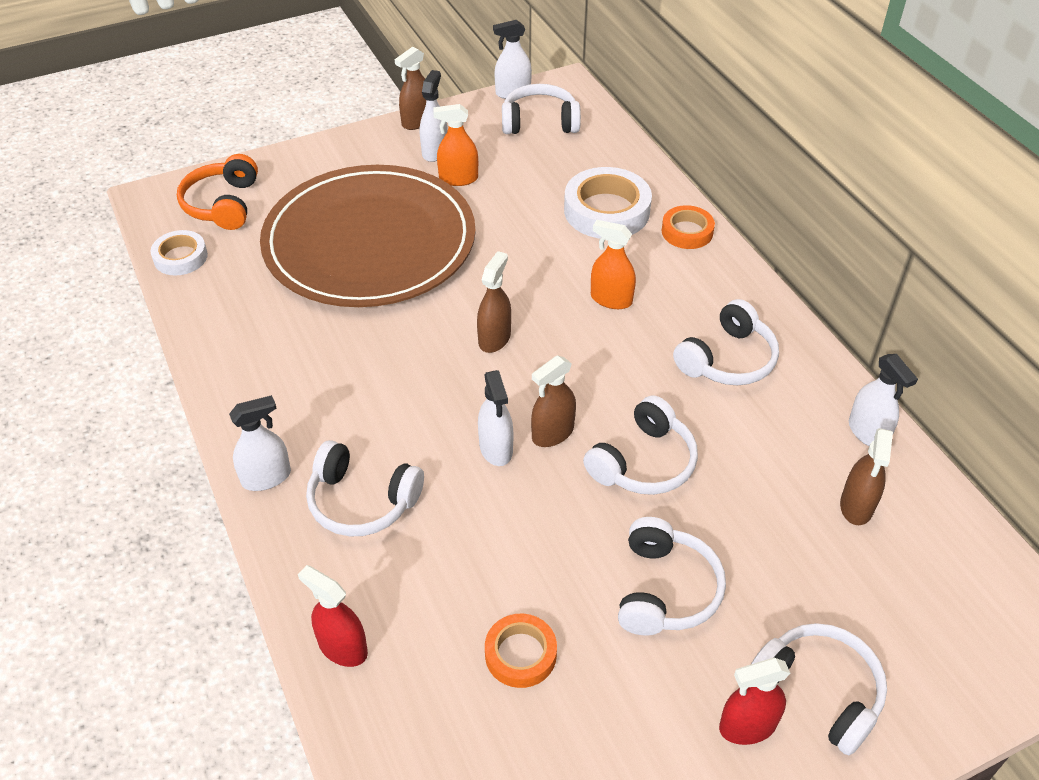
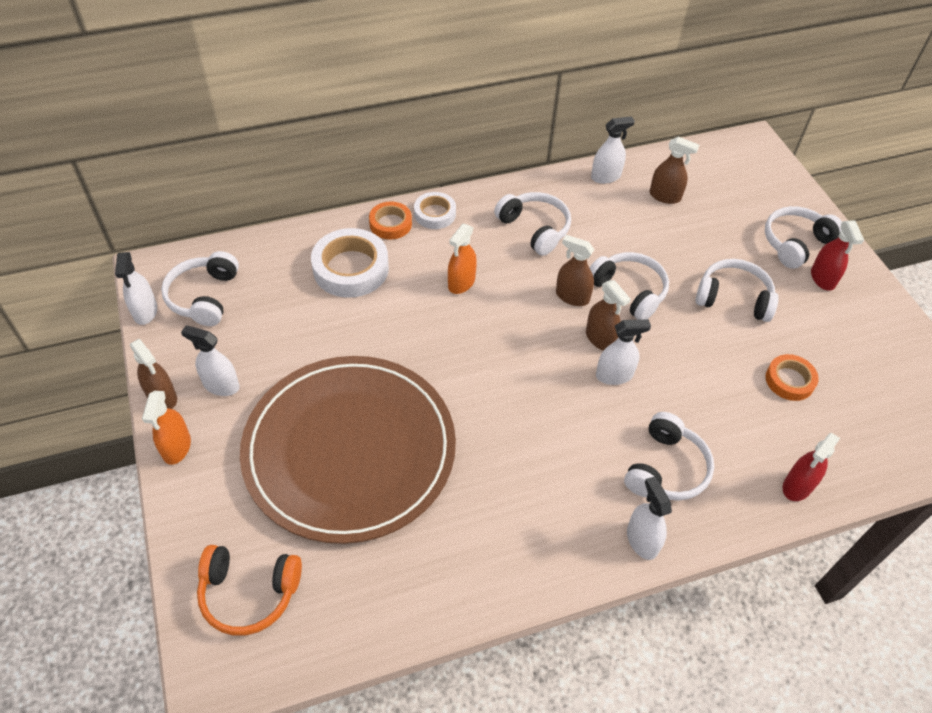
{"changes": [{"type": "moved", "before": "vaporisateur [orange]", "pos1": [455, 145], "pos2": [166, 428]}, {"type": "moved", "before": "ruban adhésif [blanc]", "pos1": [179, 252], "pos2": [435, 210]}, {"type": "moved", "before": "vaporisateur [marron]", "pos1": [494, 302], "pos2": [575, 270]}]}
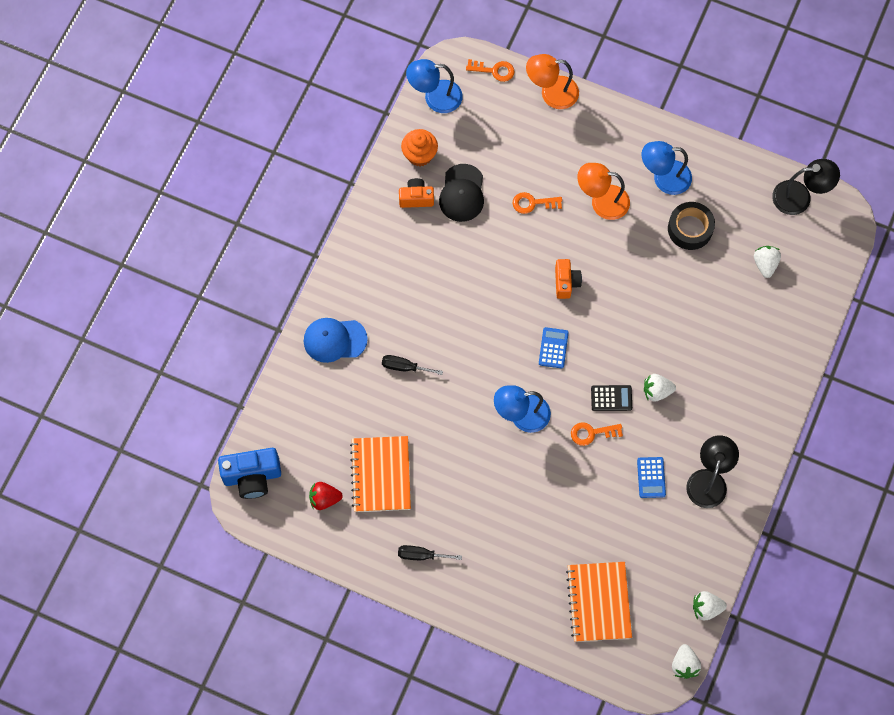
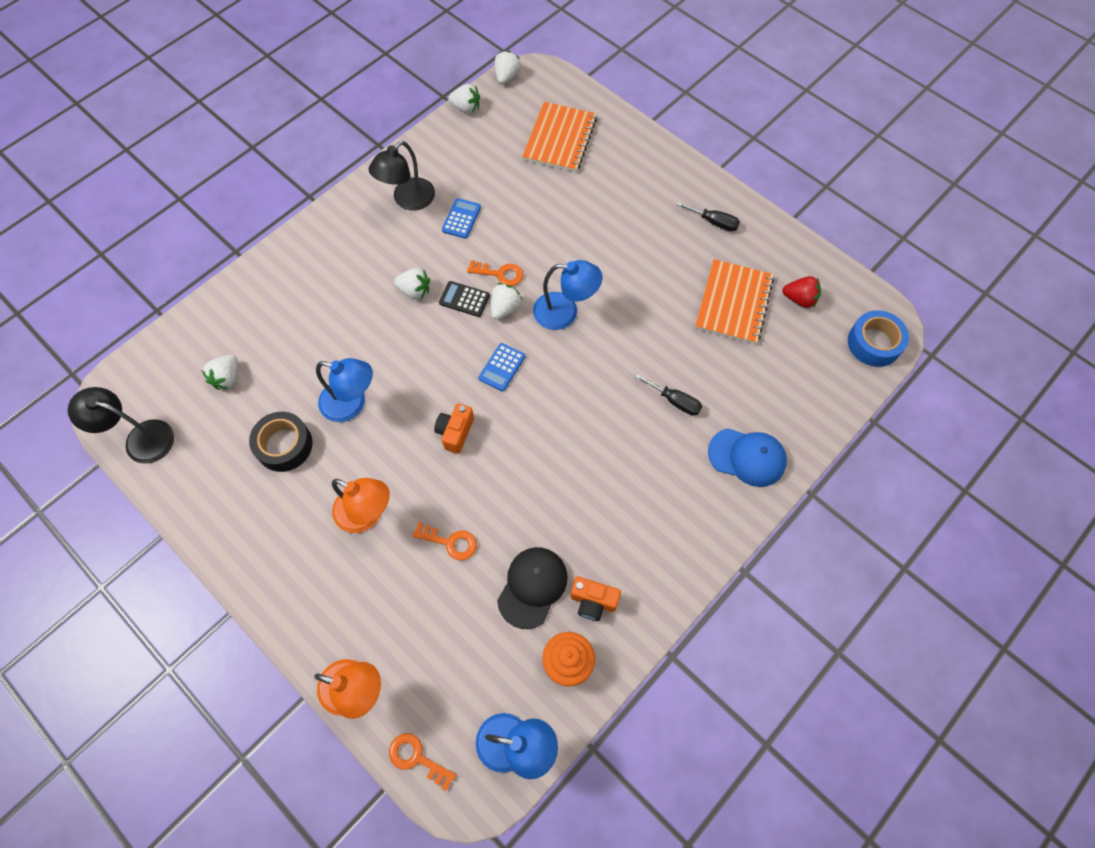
{"changes": [{"type": "moved", "before": "lampe [bleu]", "pos1": [667, 168], "pos2": [344, 390]}, {"type": "added", "after": "fraise [blanc]", "pos2": [506, 301]}, {"type": "replaced", "before": "appareil photo [bleu]", "after": "ruban adhésif [bleu]", "pos1": [249, 473], "pos2": [878, 338]}]}
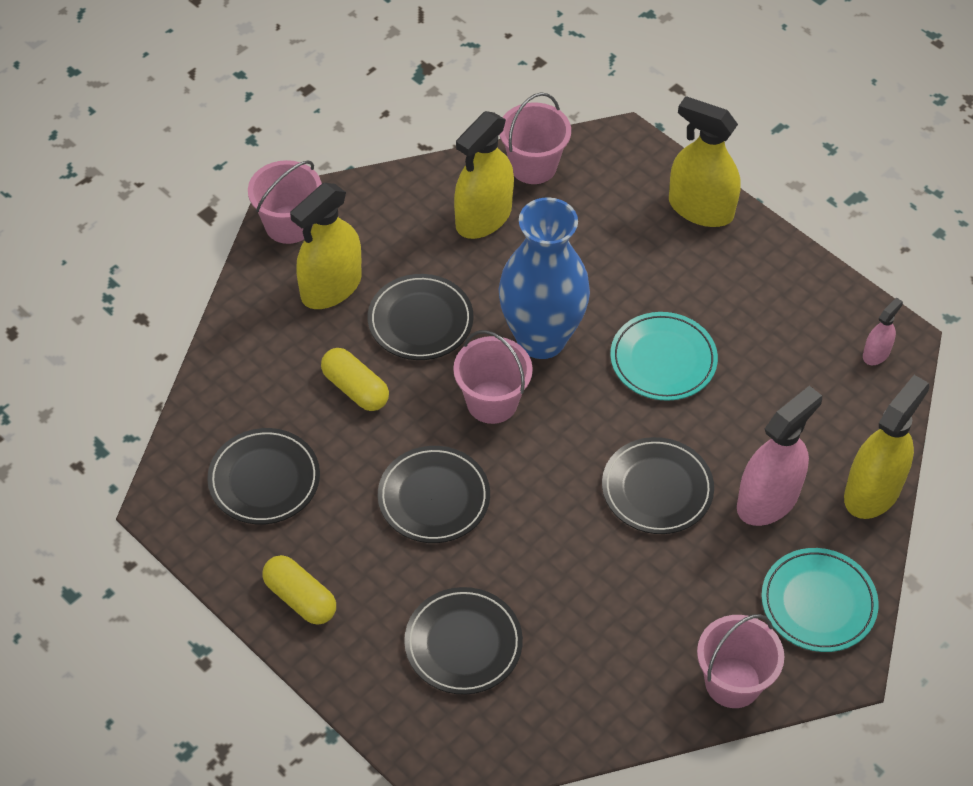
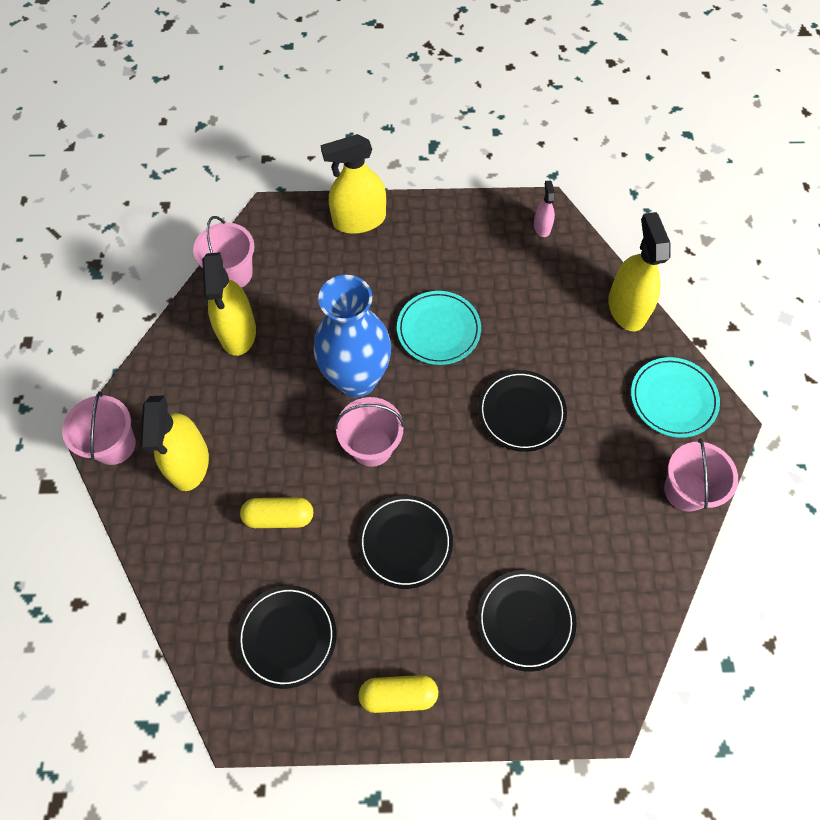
{"changes": [{"type": "removed", "before": "assiette [noir]", "pos1": [421, 317]}, {"type": "removed", "before": "vaporisateur [rose]", "pos1": [779, 456]}]}
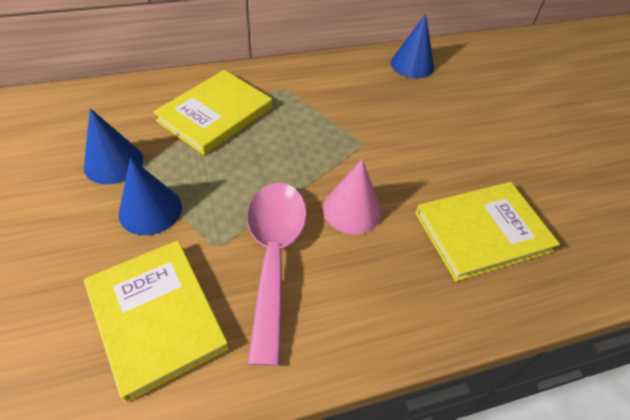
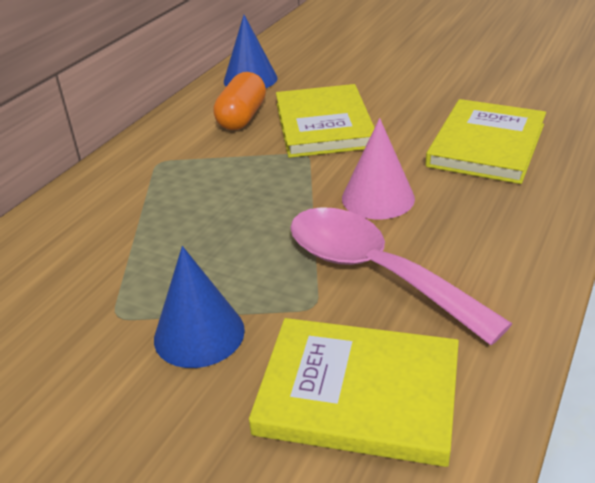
{"changes": [{"type": "added", "after": "gélule [orange]", "pos2": [239, 101]}, {"type": "moved", "before": "livre [jaune]", "pos1": [212, 112], "pos2": [325, 121]}, {"type": "removed", "before": "cône [bleu]", "pos1": [113, 146]}]}
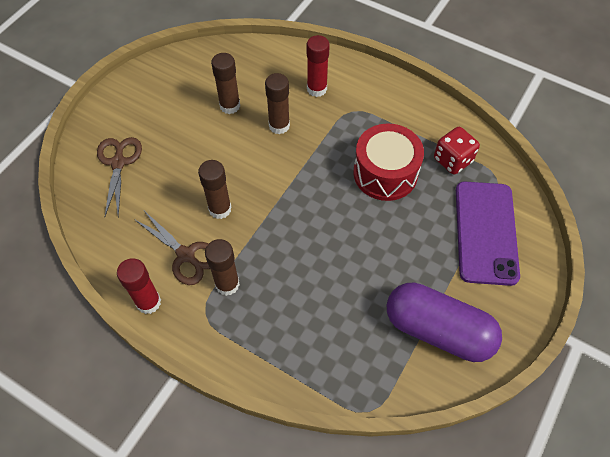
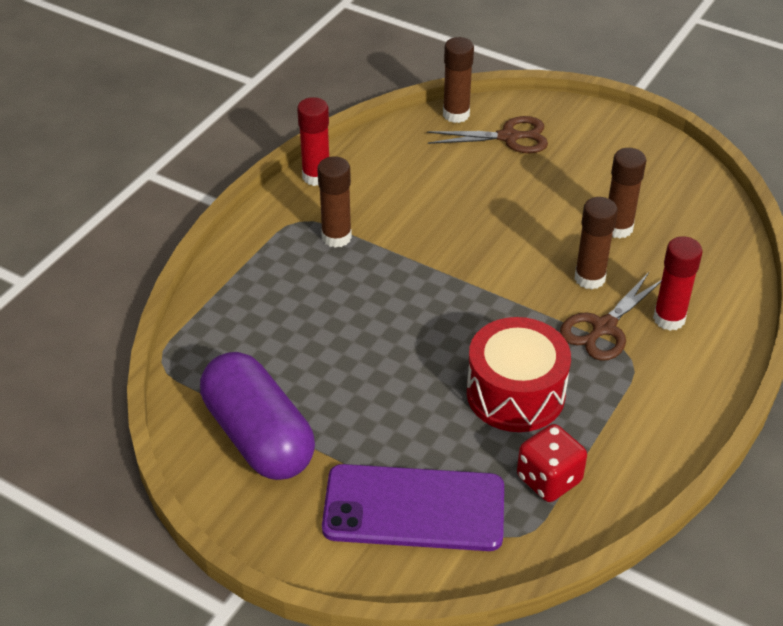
{"changes": [{"type": "turned", "before": "gélule [violet]", "pos1": [444, 322], "pos2": [257, 416], "turn": -60}, {"type": "moved", "before": "bâton de colle [marron]", "pos1": [215, 189], "pos2": [458, 80]}, {"type": "moved", "before": "ciseaux [marron]", "pos1": [172, 248], "pos2": [610, 316]}]}
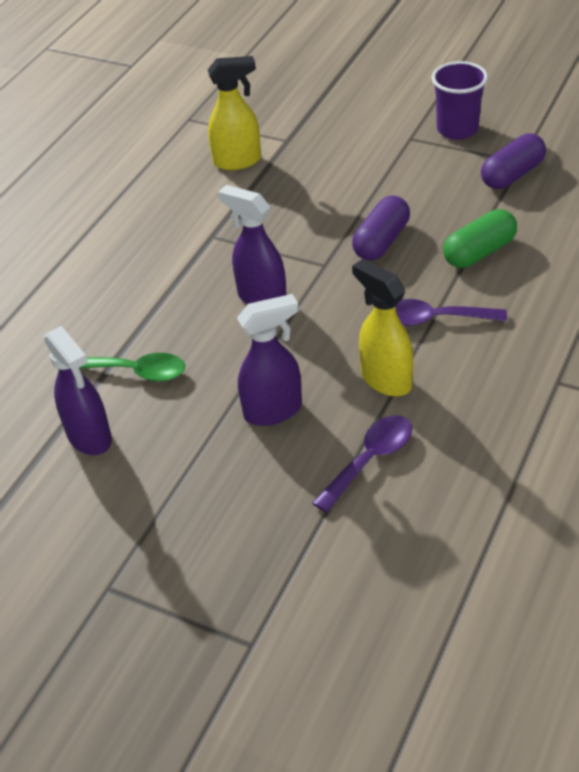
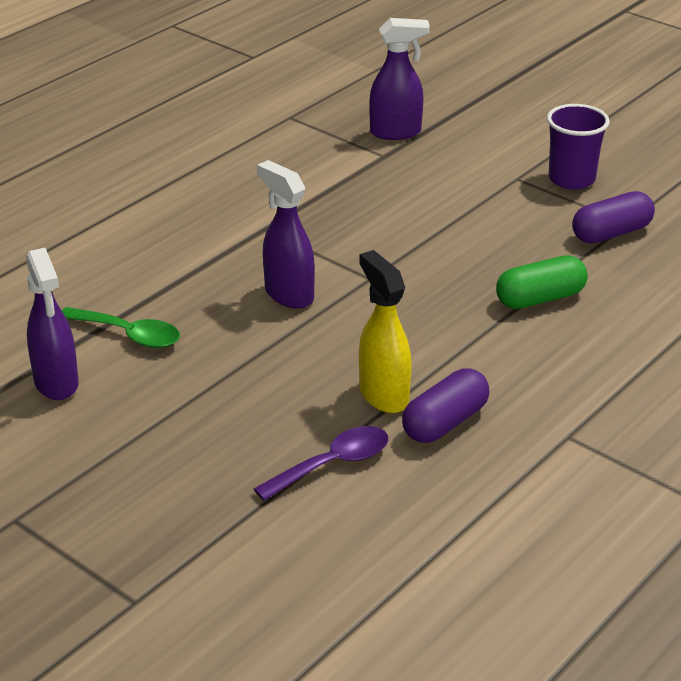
{"changes": [{"type": "moved", "before": "vaporisateur [violet]", "pos1": [269, 360], "pos2": [399, 79]}, {"type": "moved", "before": "gélule [violet]", "pos1": [381, 228], "pos2": [446, 405]}, {"type": "removed", "before": "vaporisateur [jaune]", "pos1": [234, 113]}, {"type": "removed", "before": "cuillère [violet]", "pos1": [451, 312]}]}
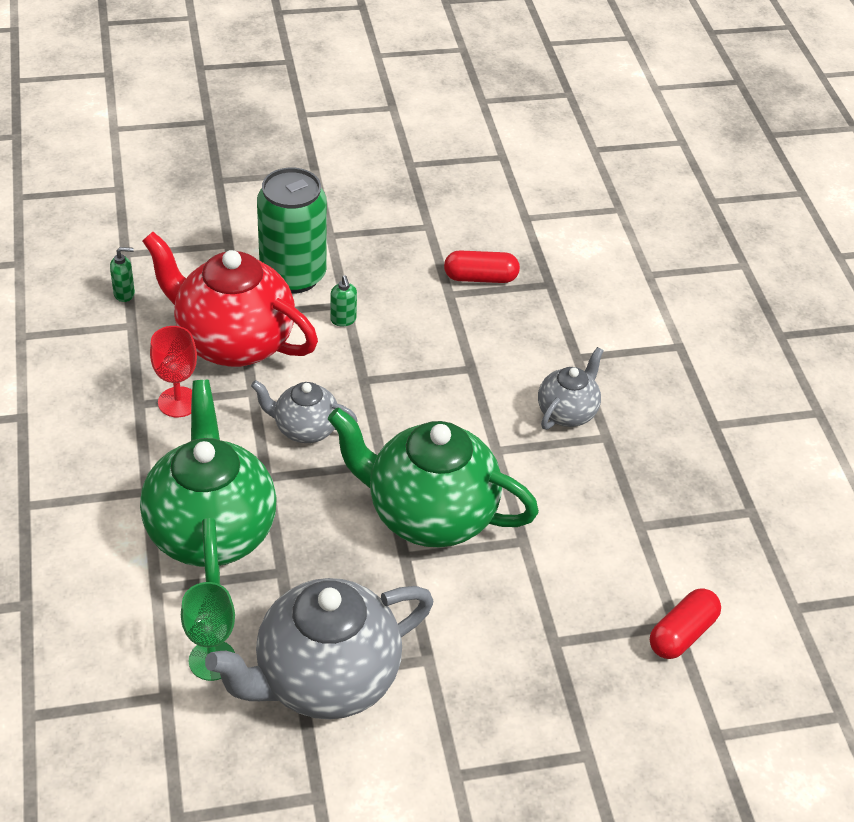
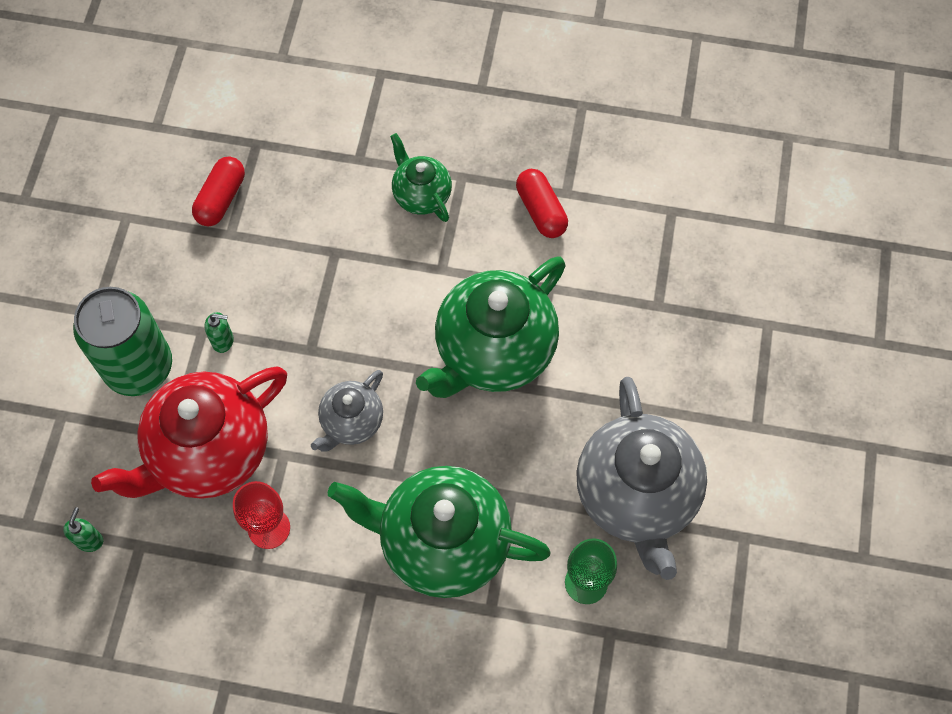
{"changes": [{"type": "recoloured", "before": "théière [gris]", "after": "théière [vert]", "pos1": [571, 388], "pos2": [421, 177]}, {"type": "moved", "before": "gélule [rouge]", "pos1": [685, 623], "pos2": [542, 203]}]}
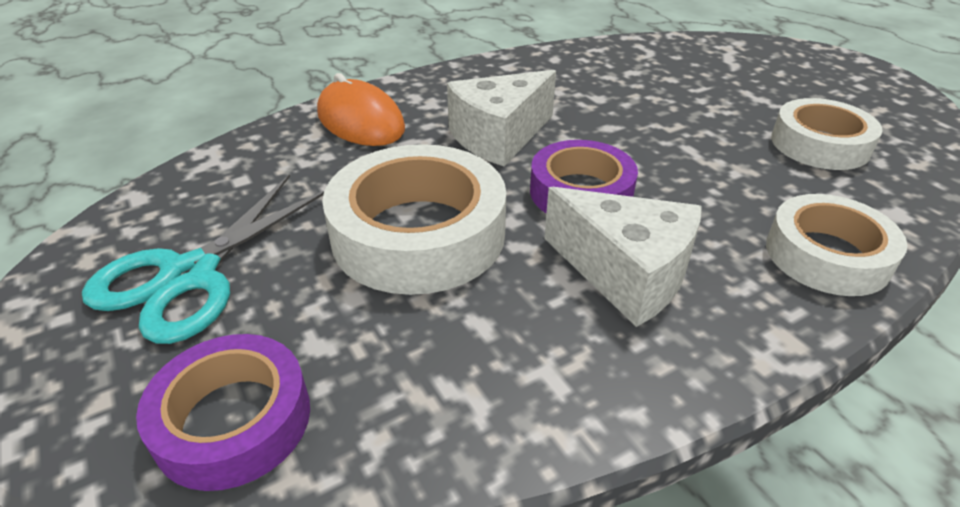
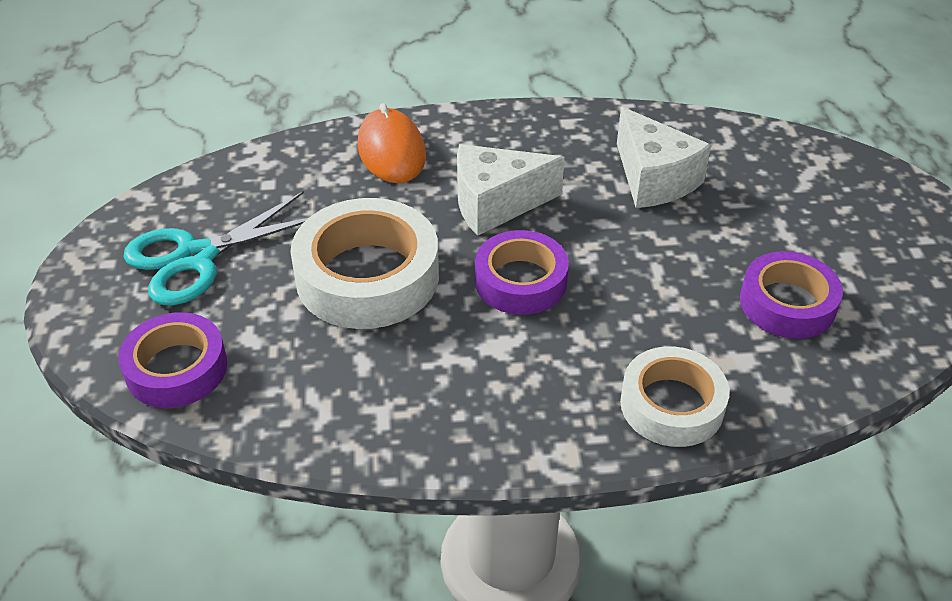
{"changes": [{"type": "moved", "before": "fromage [blanc]", "pos1": [623, 257], "pos2": [664, 157]}, {"type": "recoloured", "before": "ruban adhésif [blanc]", "after": "ruban adhésif [violet]", "pos1": [827, 134], "pos2": [791, 295]}]}
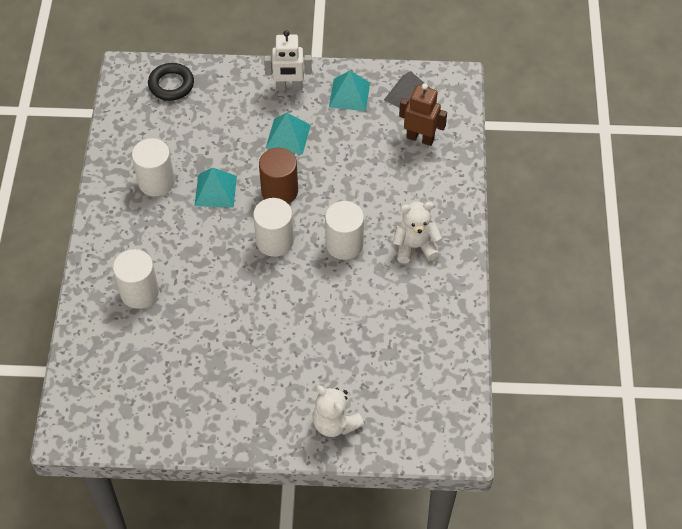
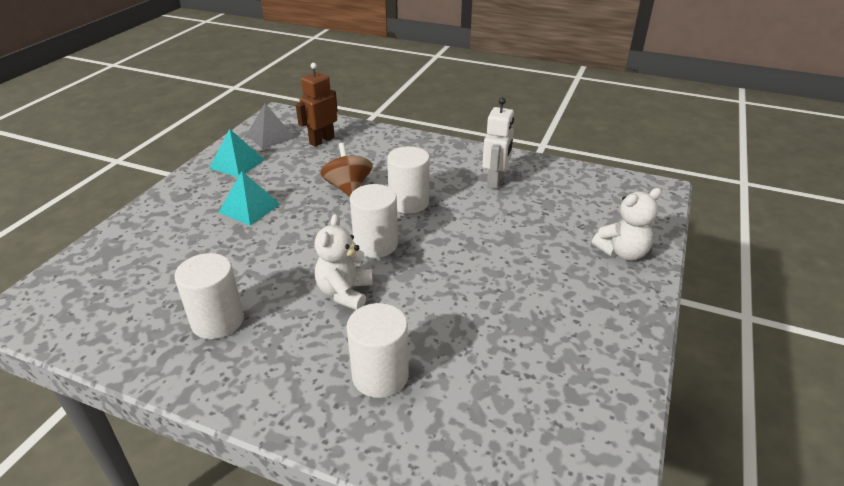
{"changes": [{"type": "moved", "before": "ours en peluche [blanc]", "pos1": [417, 233], "pos2": [343, 262]}, {"type": "added", "after": "toupie [marron]", "pos2": [346, 170]}, {"type": "moved", "before": "robot [blanc]", "pos1": [288, 60], "pos2": [498, 143]}, {"type": "removed", "before": "anneau [noir]", "pos1": [171, 82]}, {"type": "removed", "before": "pyramide [turquoise]", "pos1": [215, 187]}, {"type": "removed", "before": "cylindre [marron]", "pos1": [278, 176]}]}
